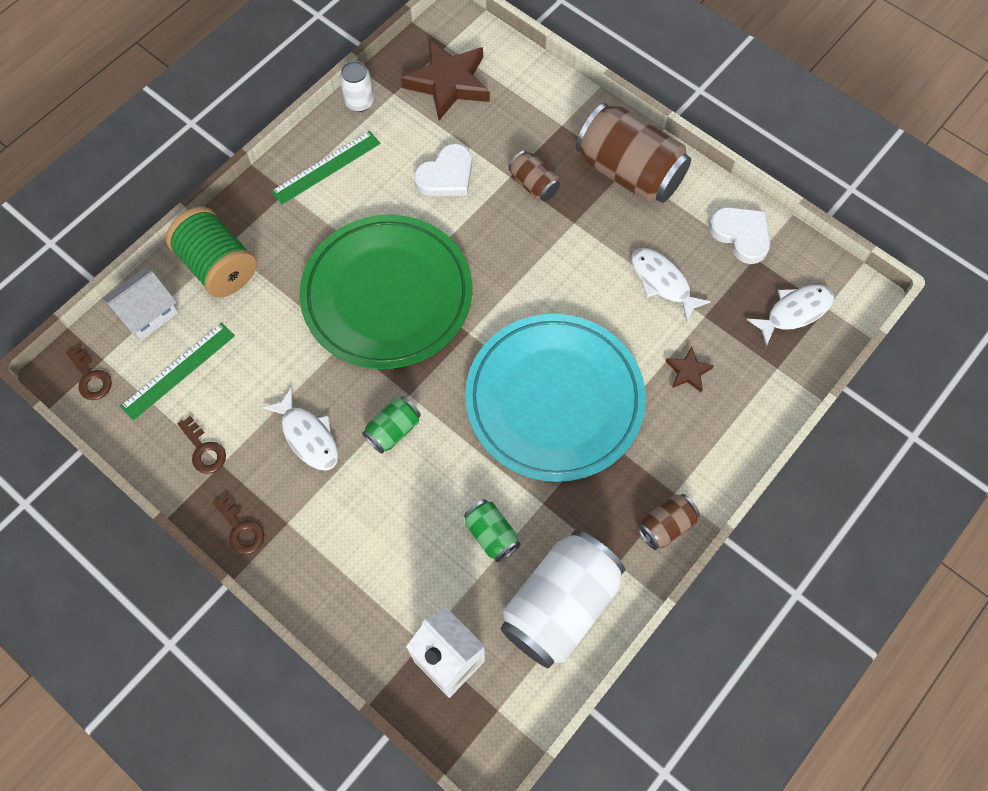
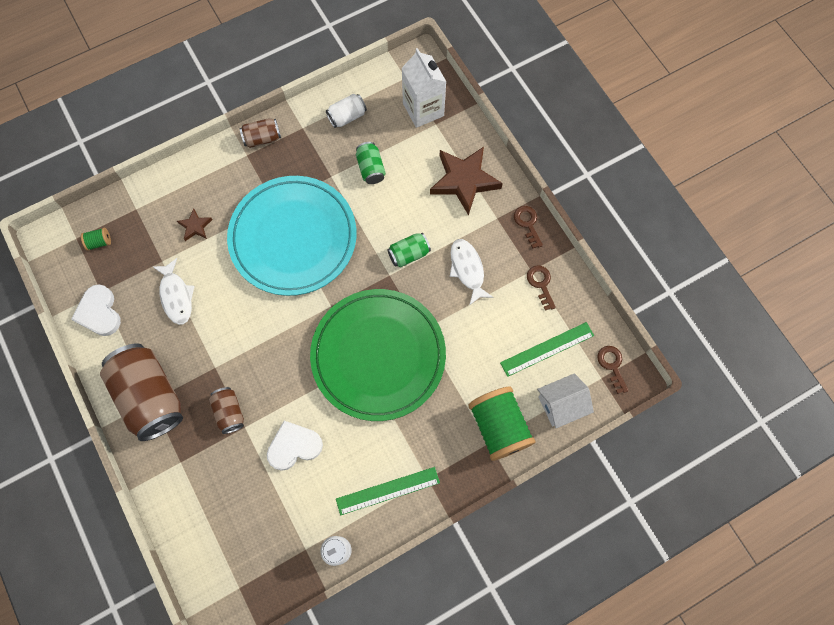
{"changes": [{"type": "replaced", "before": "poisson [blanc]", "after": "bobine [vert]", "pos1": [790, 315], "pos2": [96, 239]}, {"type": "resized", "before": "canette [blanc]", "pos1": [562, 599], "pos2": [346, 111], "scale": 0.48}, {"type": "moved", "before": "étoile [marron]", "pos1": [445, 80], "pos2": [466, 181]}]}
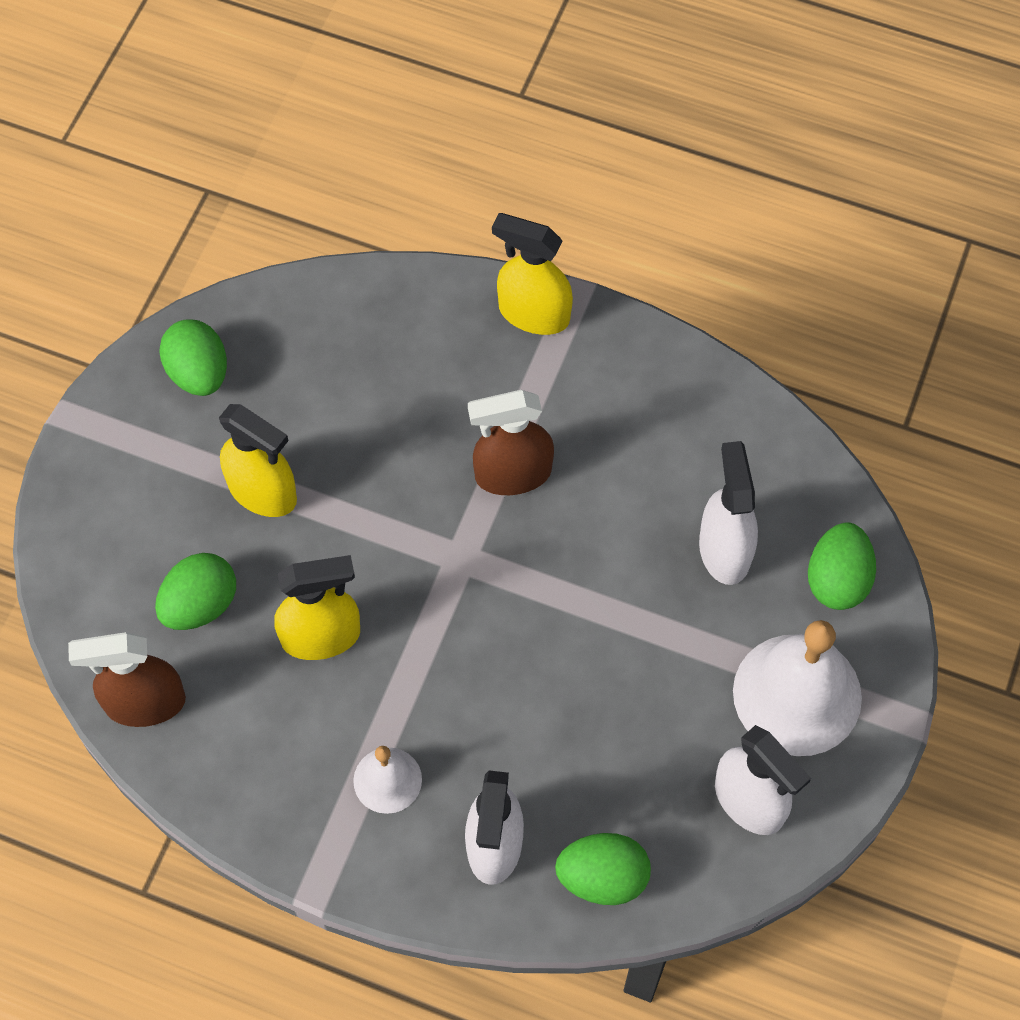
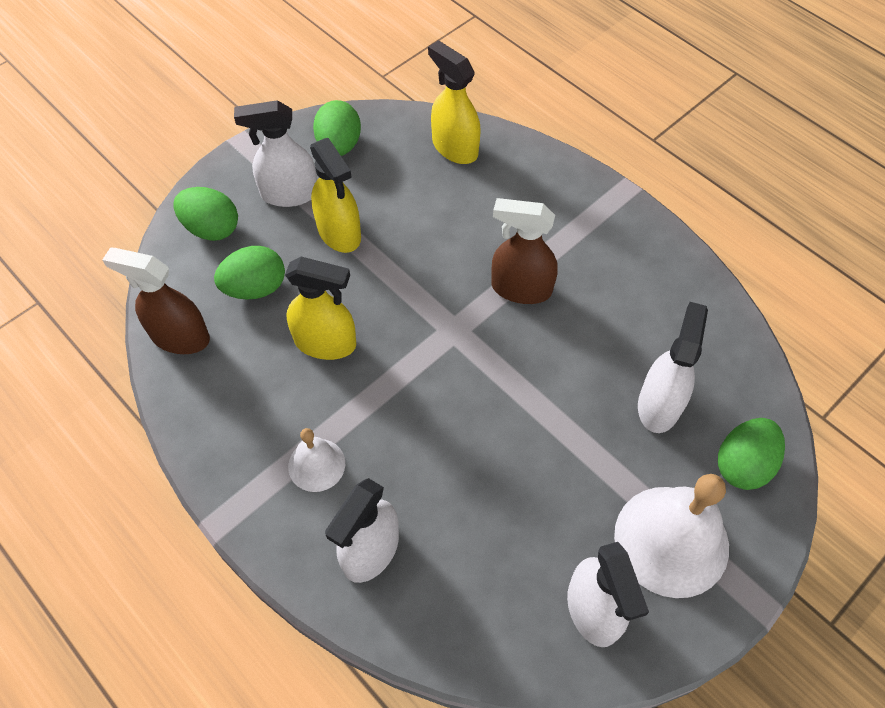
{"changes": [{"type": "moved", "before": "œuf [vert]", "pos1": [603, 869], "pos2": [205, 214]}, {"type": "added", "after": "vaporisateur [blanc]", "pos2": [275, 153]}, {"type": "moved", "before": "vaporisateur [jaune]", "pos1": [532, 274], "pos2": [454, 102]}]}
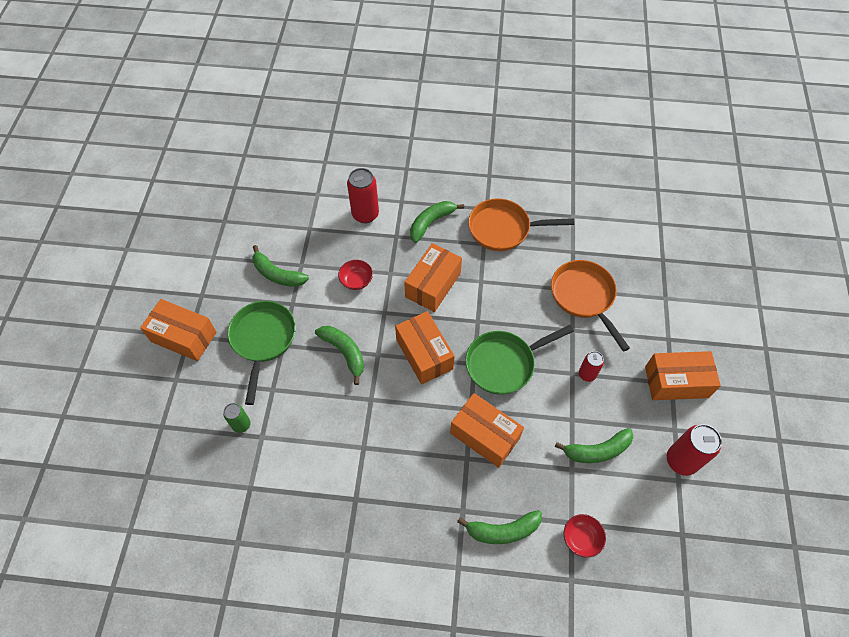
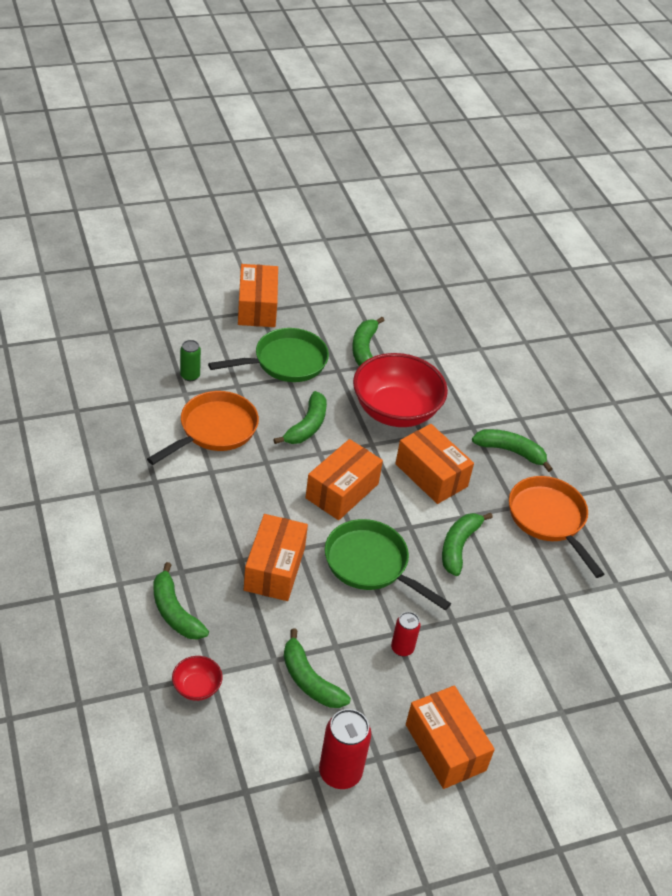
{"changes": [{"type": "moved", "before": "poêle [orange]", "pos1": [590, 306], "pos2": [203, 428]}, {"type": "resized", "before": "bol [rouge]", "pos1": [355, 275], "pos2": [400, 390], "scale": 2.33}, {"type": "turned", "before": "boîte [orange]", "pos1": [433, 277], "pos2": [434, 464], "turn": 45}, {"type": "added", "after": "banane [vert]", "pos2": [467, 544]}, {"type": "removed", "before": "canette [rouge]", "pos1": [363, 195]}]}
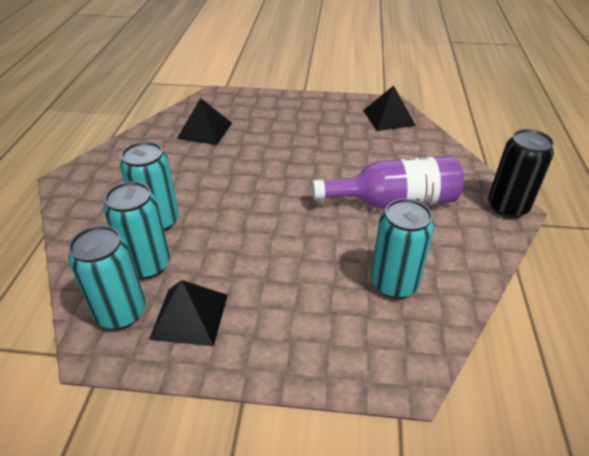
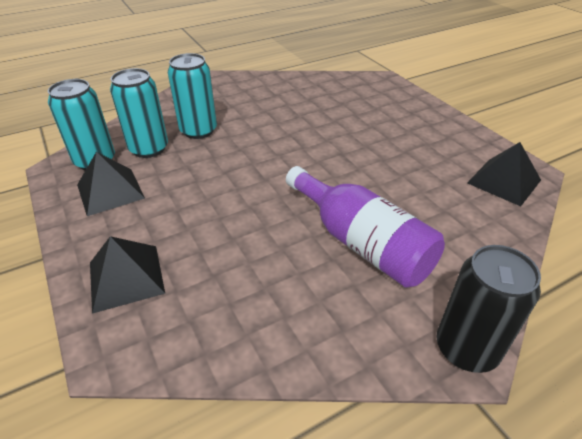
{"changes": [{"type": "moved", "before": "pyramide [noir]", "pos1": [204, 121], "pos2": [127, 275]}, {"type": "removed", "before": "canette [turquoise]", "pos1": [402, 248]}]}
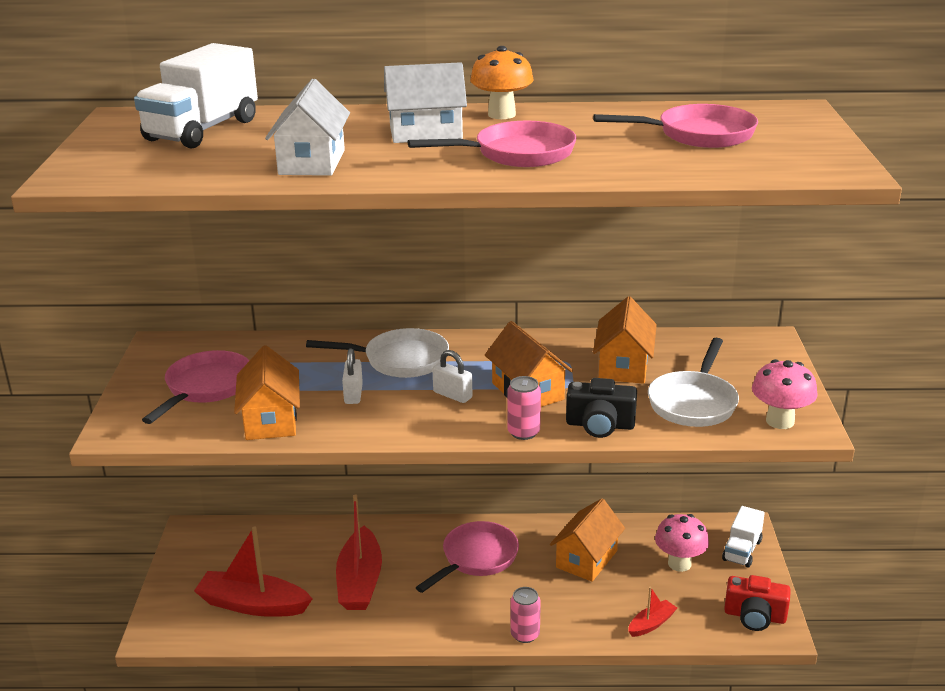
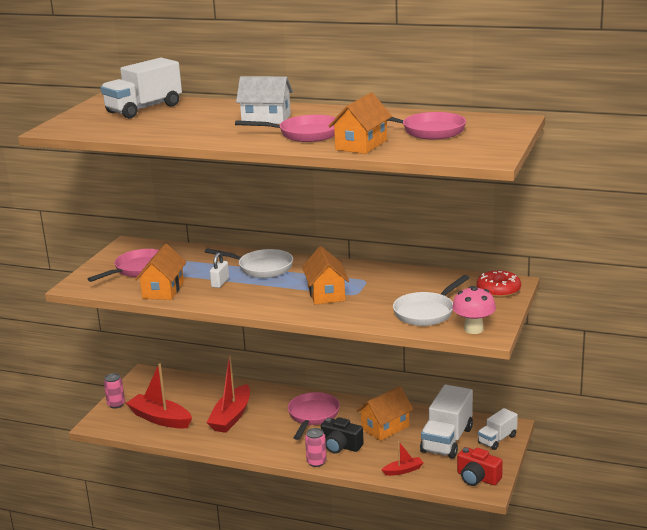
{"changes": [{"type": "moved", "before": "canette [rose]", "pos1": [524, 408], "pos2": [114, 390]}, {"type": "turned", "before": "poêle [rose]", "pos1": [467, 557], "pos2": [314, 416], "turn": -45}, {"type": "moved", "before": "appareil photo [noir]", "pos1": [601, 408], "pos2": [342, 435]}, {"type": "moved", "before": "maison [orange]", "pos1": [625, 340], "pos2": [360, 123]}, {"type": "replaced", "before": "champignon [rose]", "after": "camion [blanc]", "pos1": [682, 543], "pos2": [446, 421]}, {"type": "added", "after": "beignet [rouge]", "pos2": [499, 284]}, {"type": "removed", "before": "maison [blanc]", "pos1": [307, 127]}, {"type": "removed", "before": "cadenas [blanc]", "pos1": [452, 376]}, {"type": "removed", "before": "champignon [orange]", "pos1": [501, 82]}]}
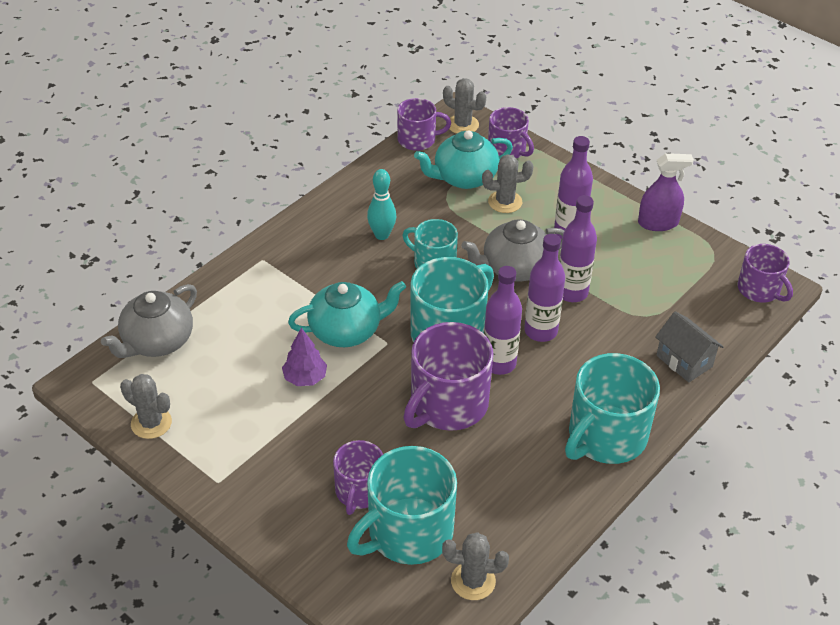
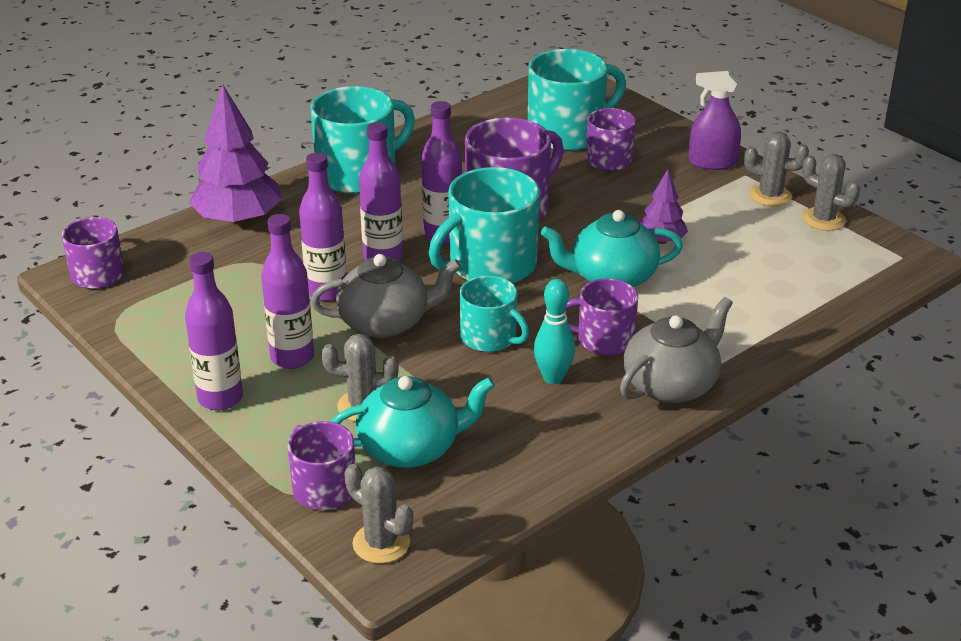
{"changes": [{"type": "added", "after": "bouteille [violet]", "pos2": [214, 331]}, {"type": "replaced", "before": "maison [gris]", "after": "arbre [violet]", "pos1": [689, 346], "pos2": [235, 155]}, {"type": "moved", "before": "tasse [violet]", "pos1": [424, 124], "pos2": [601, 317]}, {"type": "moved", "before": "théière [gris]", "pos1": [149, 321], "pos2": [676, 350]}, {"type": "moved", "before": "vaporisateur [violet]", "pos1": [666, 192], "pos2": [715, 120]}, {"type": "moved", "before": "cactus [gris]", "pos1": [475, 566], "pos2": [776, 169]}]}
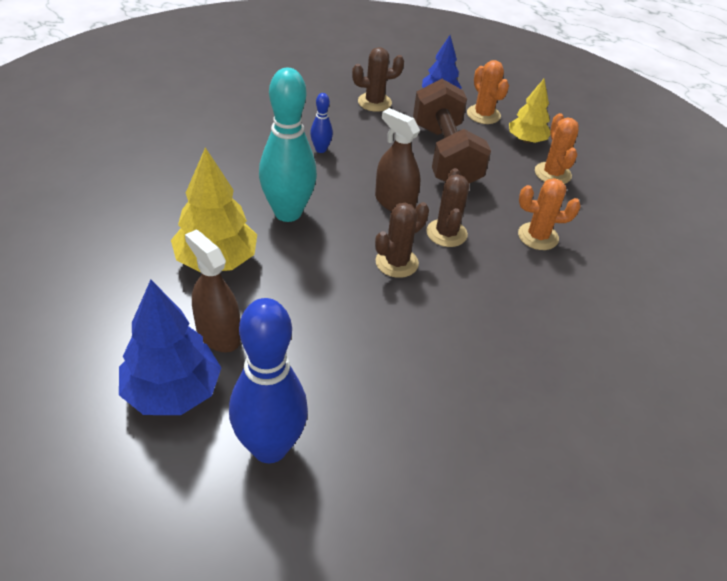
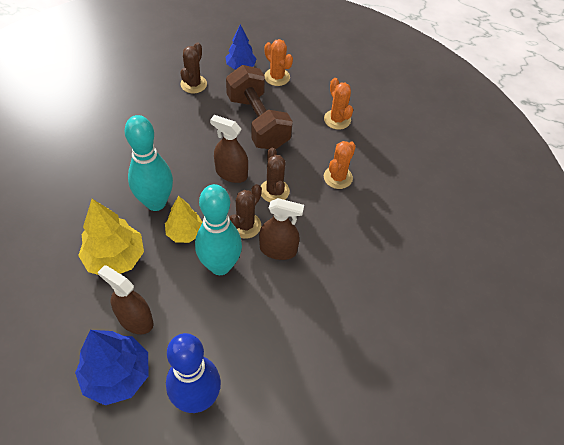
{"changes": [{"type": "moved", "before": "arbre [jaune]", "pos1": [529, 111], "pos2": [184, 219]}, {"type": "turned", "before": "cactus [marron]", "pos1": [378, 79], "pos2": [193, 67], "turn": -45}, {"type": "added", "after": "quille [turquoise]", "pos2": [218, 229]}, {"type": "added", "after": "vaporisateur [marron]", "pos2": [281, 229]}, {"type": "turned", "before": "cactus [orange]", "pos1": [549, 214], "pos2": [340, 165], "turn": -45}, {"type": "removed", "before": "quille [bleu]", "pos1": [321, 123]}]}
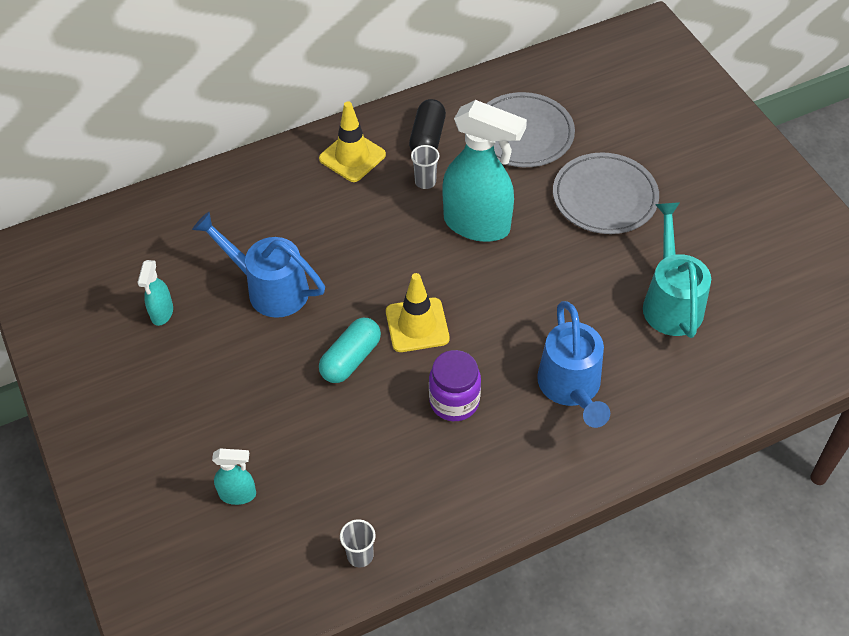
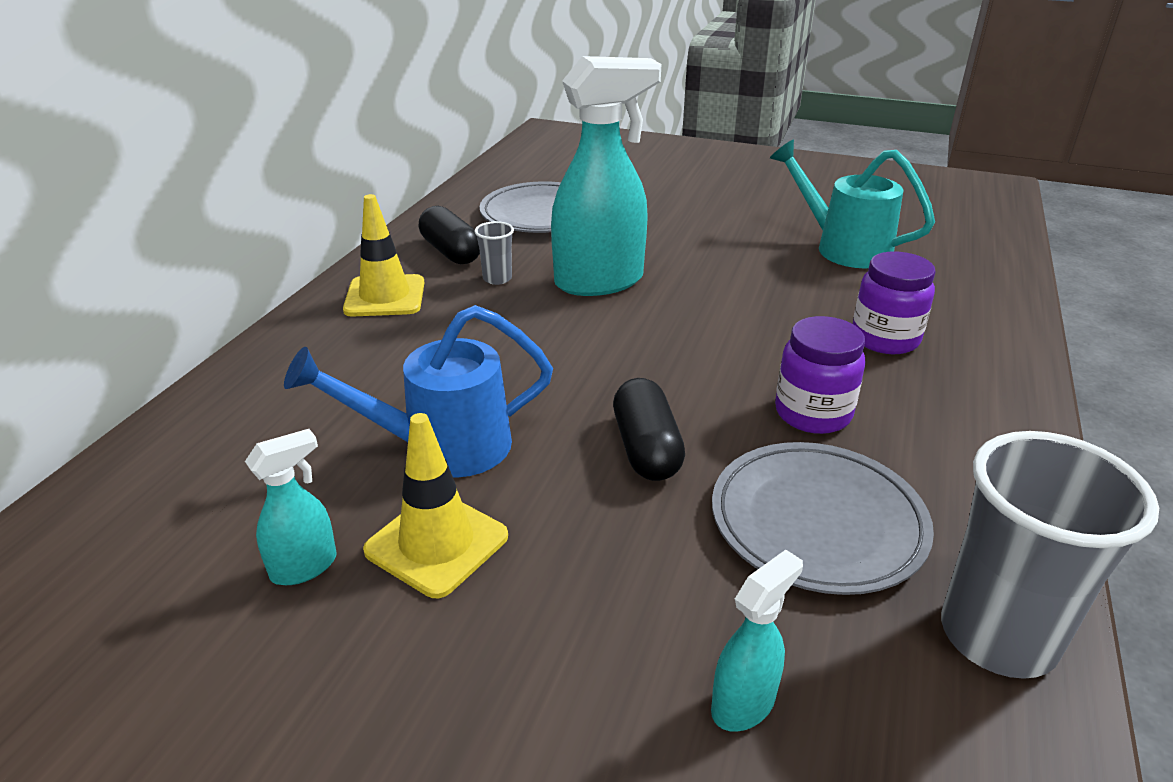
{"changes": [{"type": "turned", "before": "vaporisateur [turquoise]", "pos1": [155, 293], "pos2": [291, 507], "turn": -90}, {"type": "moved", "before": "cône de chantier [jaune]", "pos1": [417, 312], "pos2": [435, 505]}, {"type": "recoloured", "before": "gélule [turquoise]", "after": "gélule [noir]", "pos1": [350, 350], "pos2": [649, 429]}, {"type": "moved", "before": "assiette [gris]", "pos1": [606, 193], "pos2": [823, 518]}, {"type": "replaced", "before": "arrosoir [bleu]", "after": "bocal [violet]", "pos1": [573, 364], "pos2": [894, 303]}, {"type": "resized", "before": "gobelet [gris]", "pos1": [357, 543], "pos2": [1050, 555], "scale": 2.21}]}
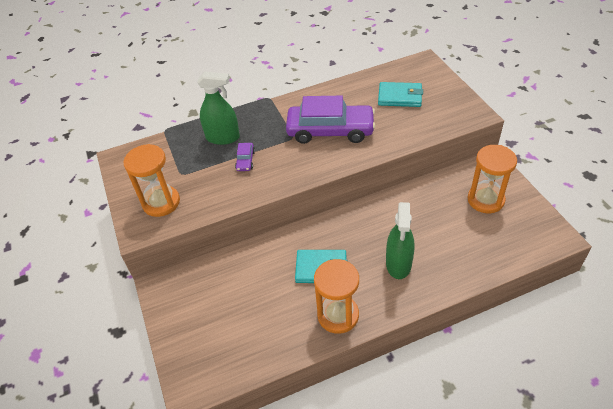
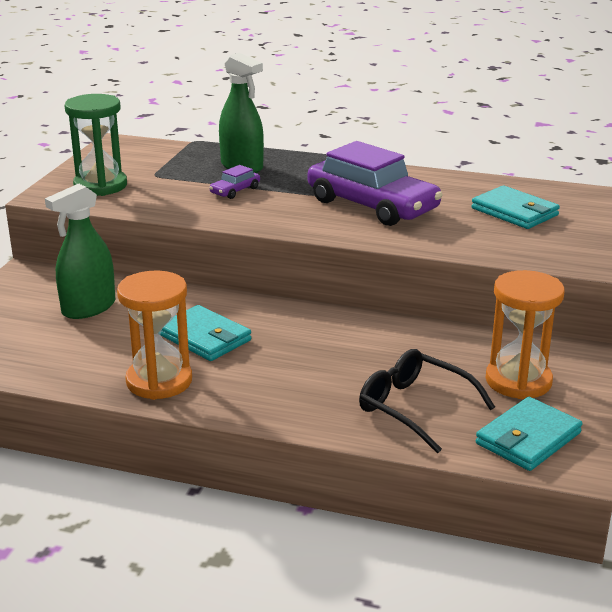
{"changes": [{"type": "moved", "before": "vaporisateur [vert]", "pos1": [400, 240], "pos2": [80, 251]}, {"type": "recoloured", "before": "sablier [orange]", "after": "sablier [vert]", "pos1": [151, 180], "pos2": [96, 145]}, {"type": "added", "after": "lunettes [noir]", "pos2": [427, 401]}, {"type": "added", "after": "portefeuille [turquoise]", "pos2": [529, 434]}]}
